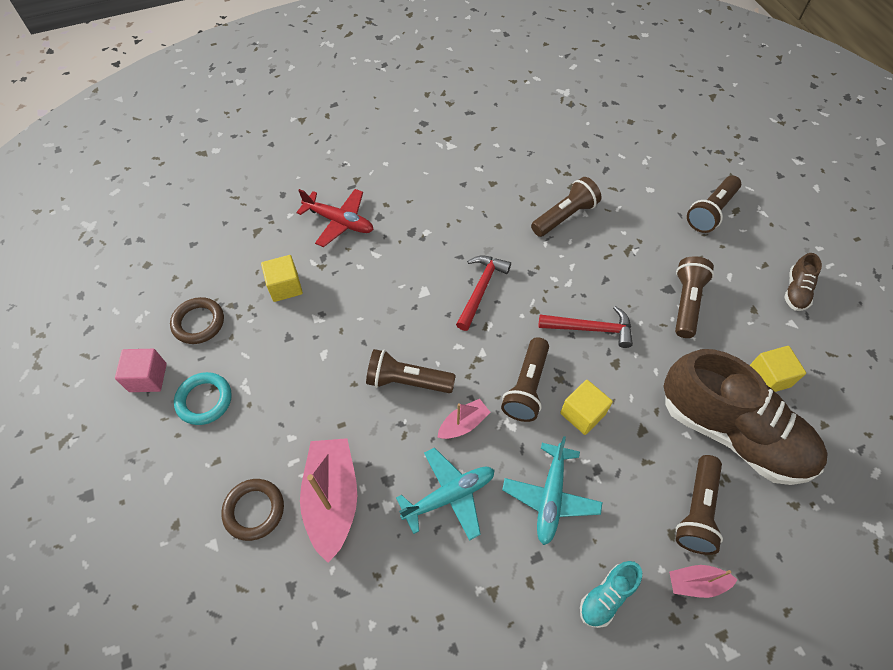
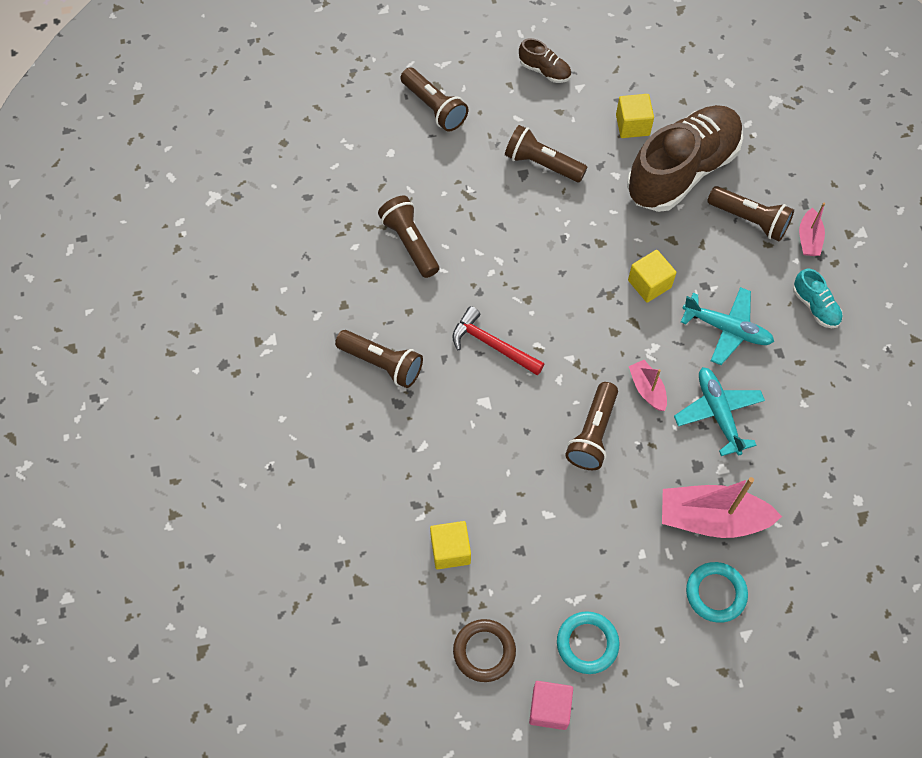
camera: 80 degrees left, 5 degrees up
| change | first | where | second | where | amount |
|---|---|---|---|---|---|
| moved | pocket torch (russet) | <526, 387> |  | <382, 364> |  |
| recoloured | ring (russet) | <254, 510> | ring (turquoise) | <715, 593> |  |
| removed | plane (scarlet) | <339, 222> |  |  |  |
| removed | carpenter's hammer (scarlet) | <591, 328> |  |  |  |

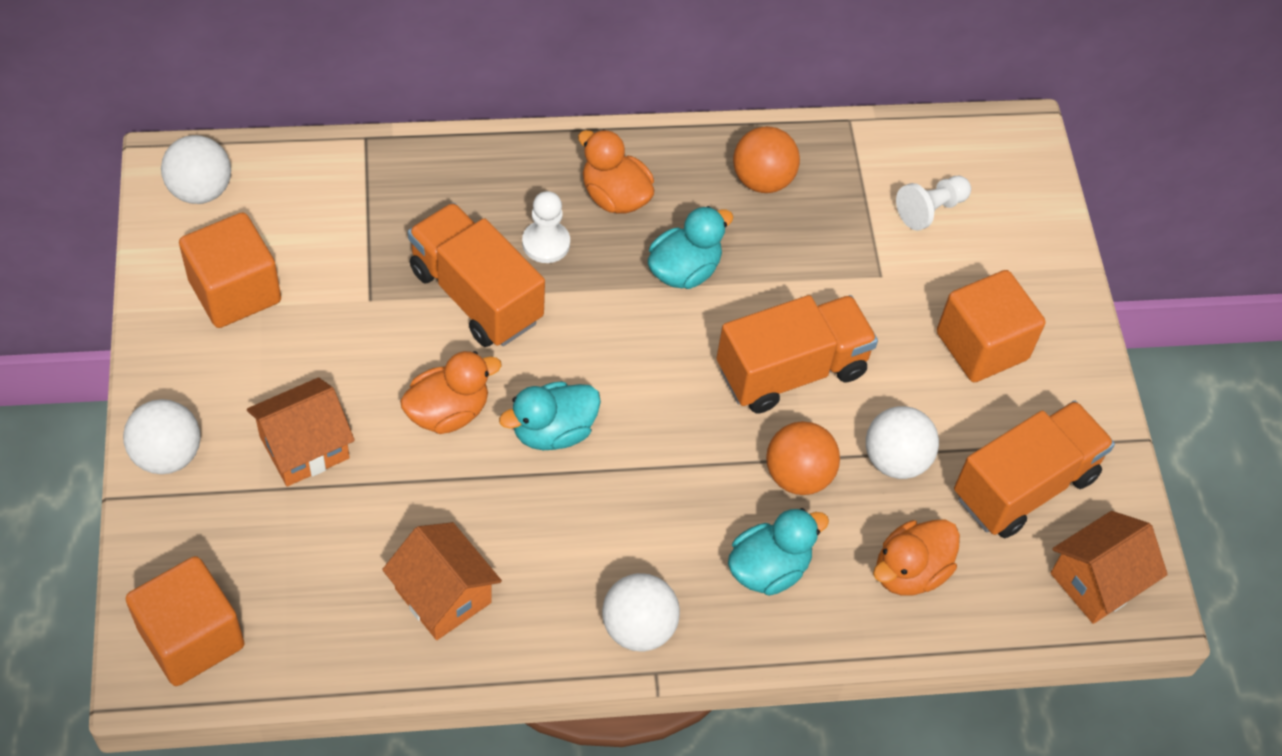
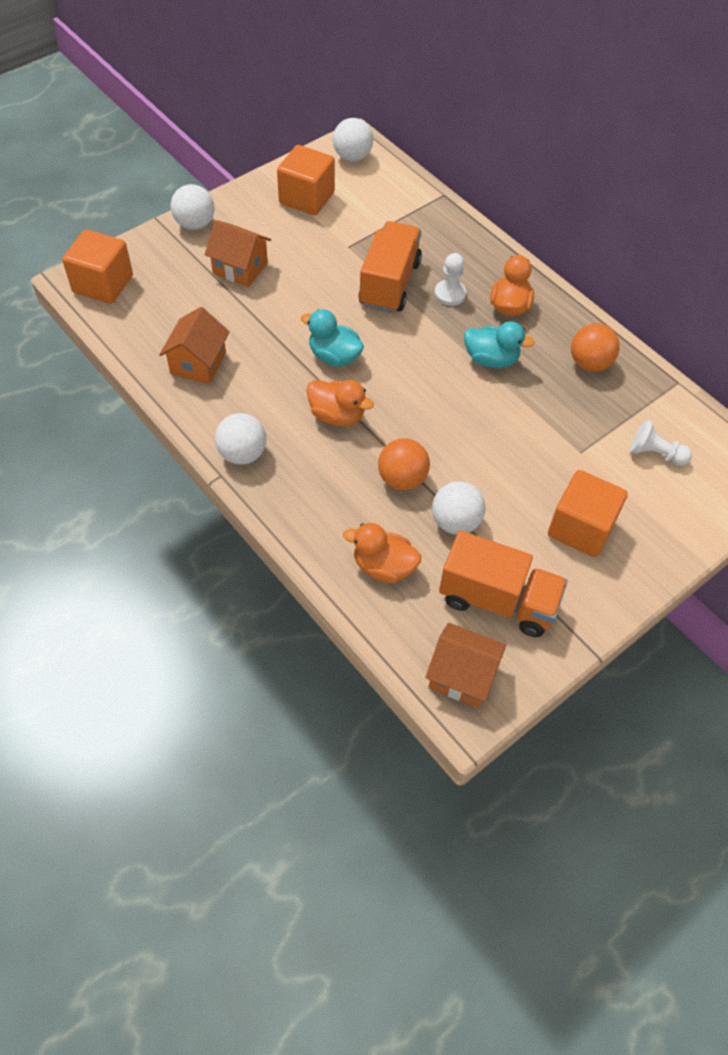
camera: 60 degrees right, 0 degrees up
| change | first | where | second | where | amount |
|---|---|---|---|---|---|
| moved | duck (bright orange) | <448, 412> |  | <337, 415> |  |
| removed | lorry (bright orange) | <791, 370> |  |  |  |
| removed | duck (turquoise) | <768, 569> |  |  |  |

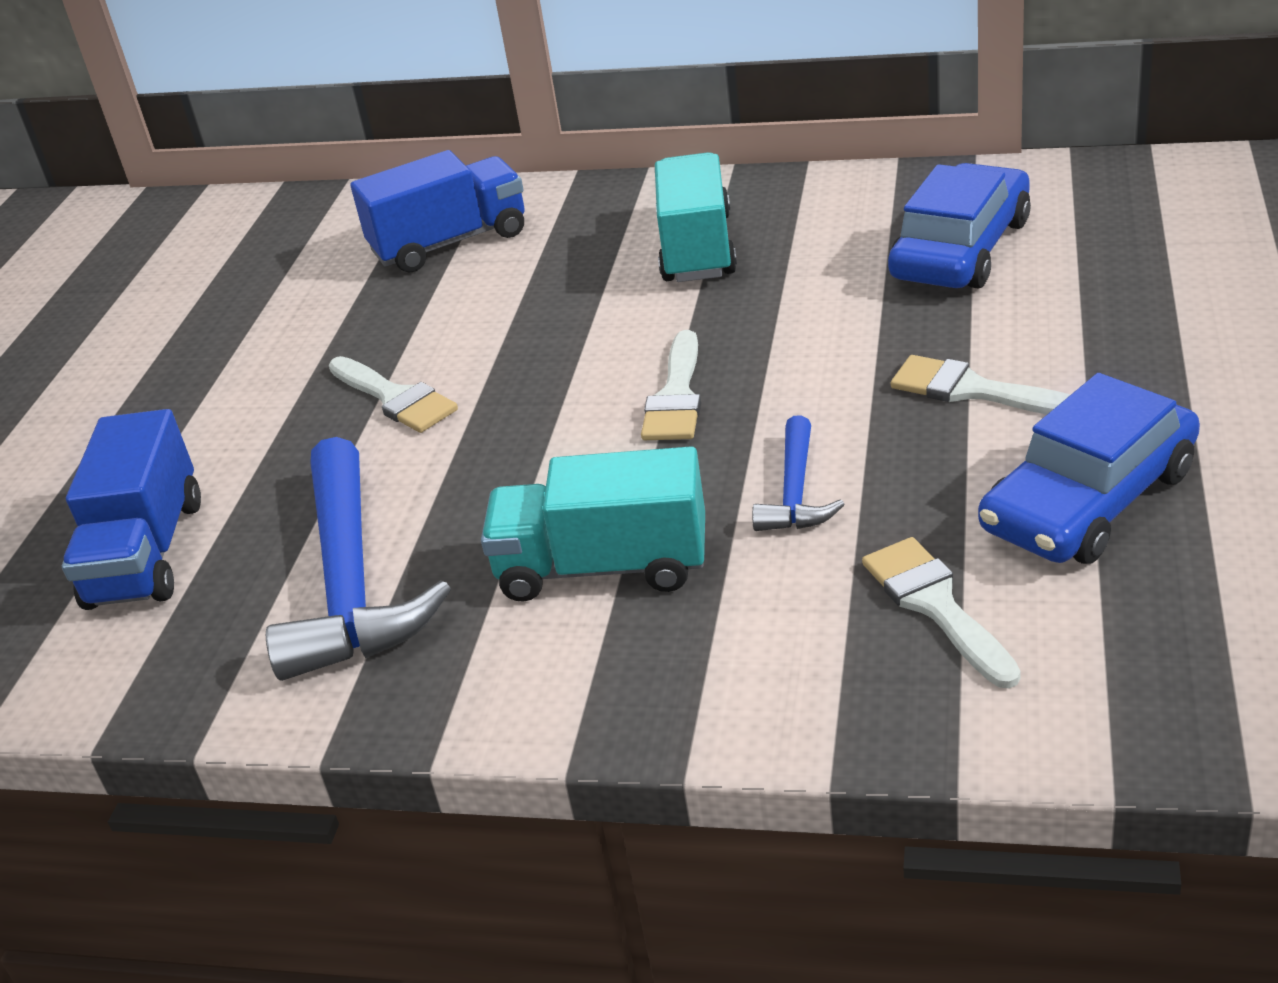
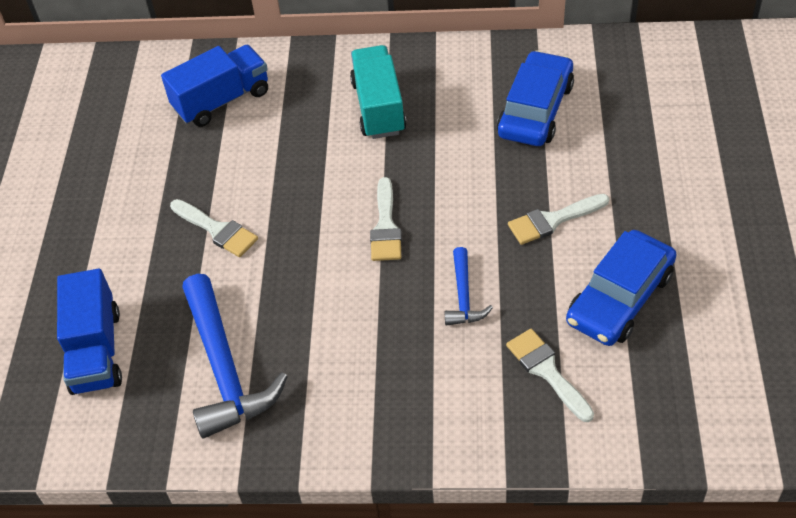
camera: 10 degrees left, 15 degrees up
| change | first | where | second | where | amount |
|---|---|---|---|---|---|
| turned | brush (white) | <973, 390> |  | <552, 220> | 45 degrees counterclockwise |
| removed | lorry (turquoise) | <603, 567> |  |  |  |

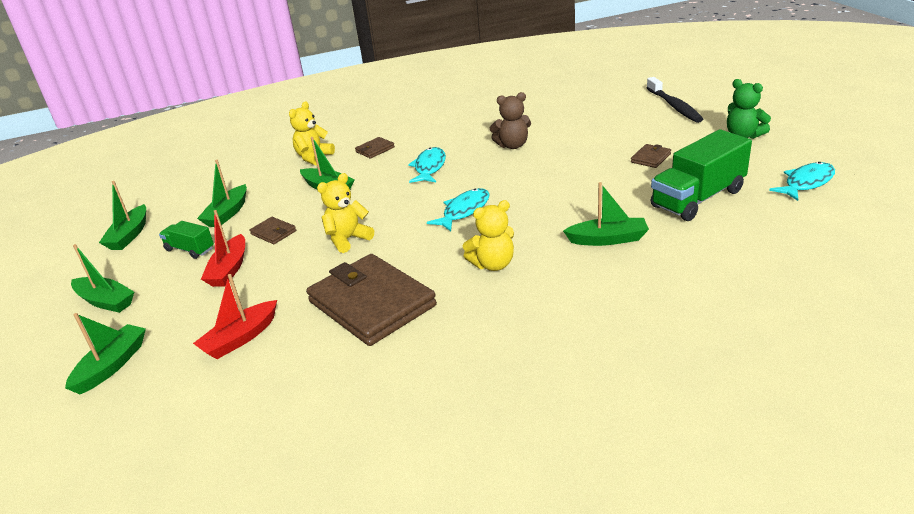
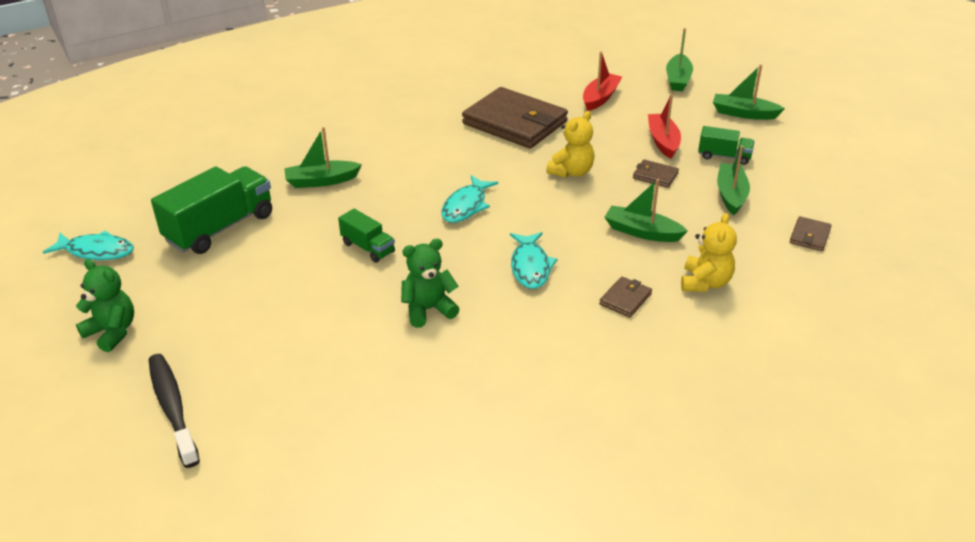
camera: 165 degrees right, 5 degrees up
| change | first | where | second | where | amount |
|---|---|---|---|---|---|
| turned | fish figure (turquoise) | <806, 183> |  | <96, 251> | 120 degrees counterclockwise |
| added |  |  | lorry (green) | <368, 248> |  |
| recoloured | stuffed bear (russet) | <512, 145> | stuffed bear (green) | <428, 309> |  |
| moved | billfold (russet) | <650, 158> |  | <810, 236> |  |
| removed | boat (green) | <129, 235> |  |  |  |
| removed | stuffed bear (golden) | <493, 264> |  |  |  |

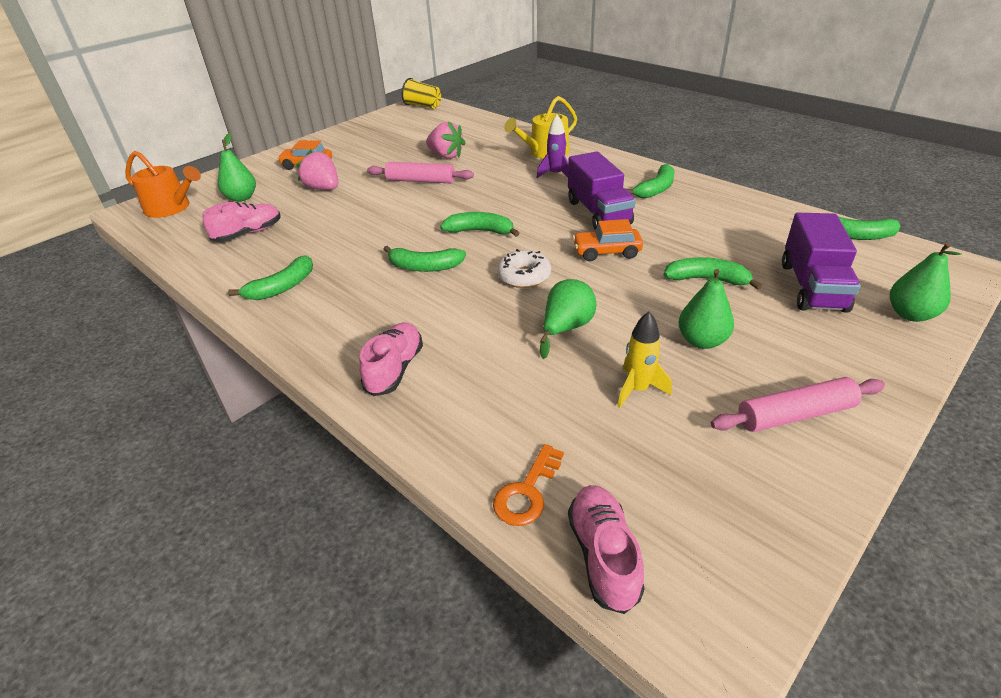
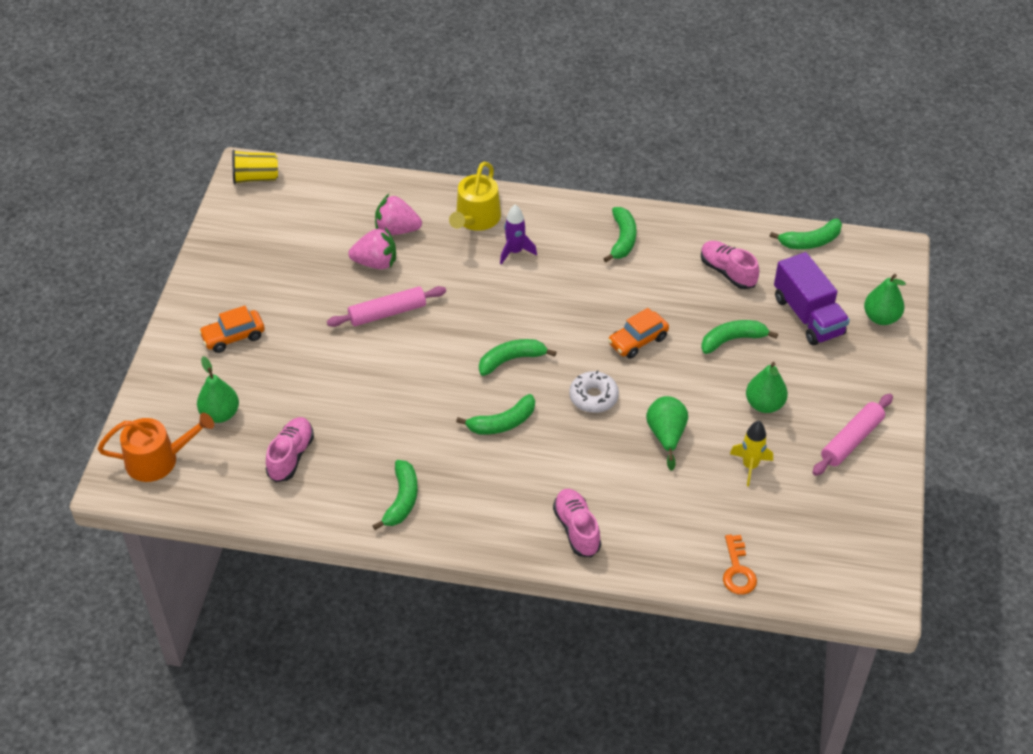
camera: 35 degrees left, 10 degrees up
| change | first | where | second | where | amount |
|---|---|---|---|---|---|
| moved | berry (pink) | <323, 189> |  | <397, 230> |  |
| moved | lace-up shoe (pink) | <603, 555> |  | <727, 272> |  |
| removed | lorry (royal purple) | <598, 212> |  |  |  |

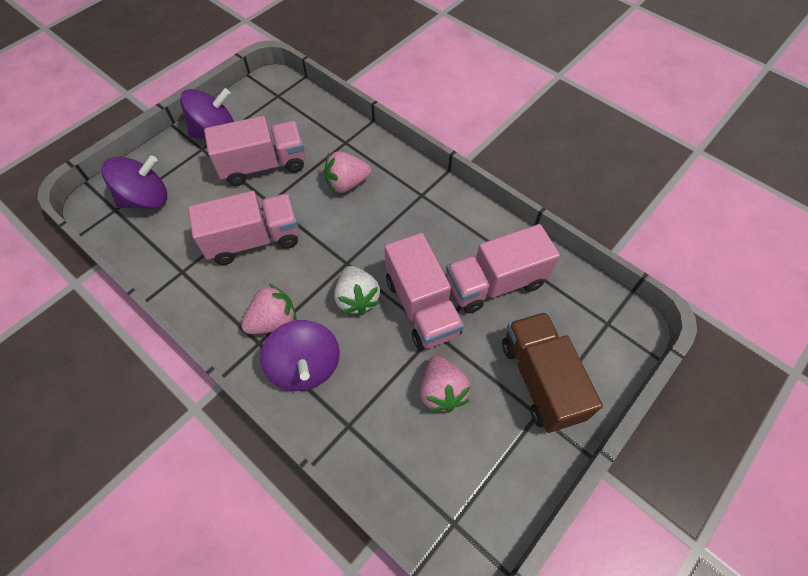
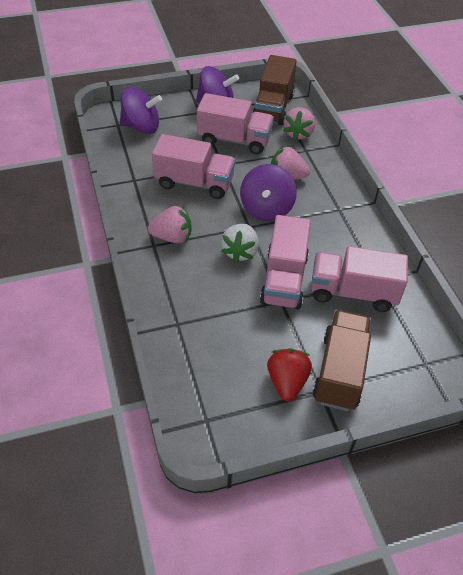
camera: 30 degrees right, 10 degrees down
| change | first | where | second | where | amount |
|---|---|---|---|---|---|
| moved | spinning top (royal purple) | <305, 366> |  | <266, 209> |  |
| added |  |  | lorry (russet) | <273, 107> |  |
| added |  |  | berry (scarlet) | <287, 382> |  |
| moved | berry (pink) | <441, 391> |  | <298, 134> |  |

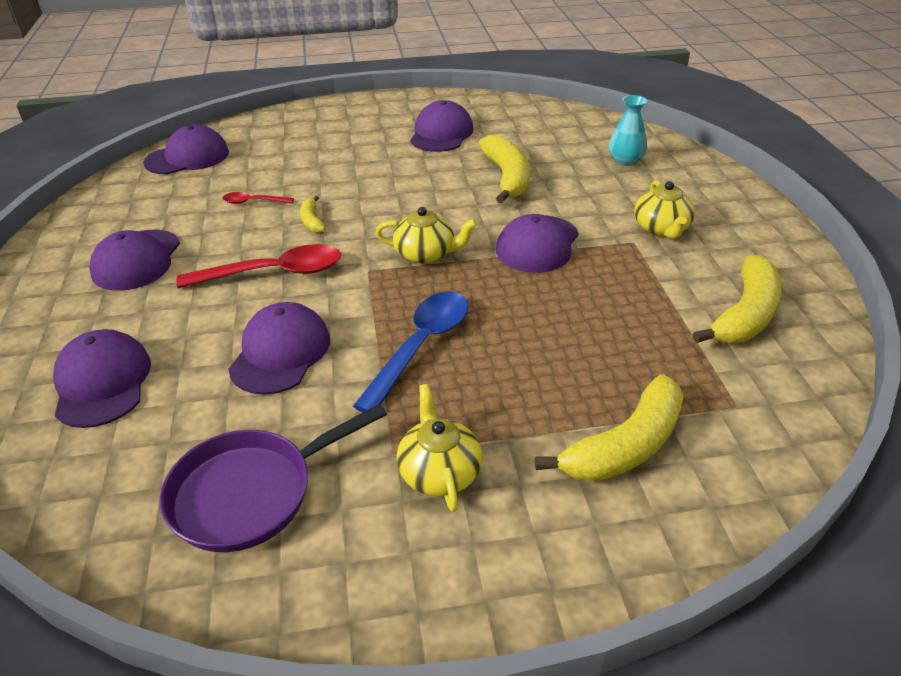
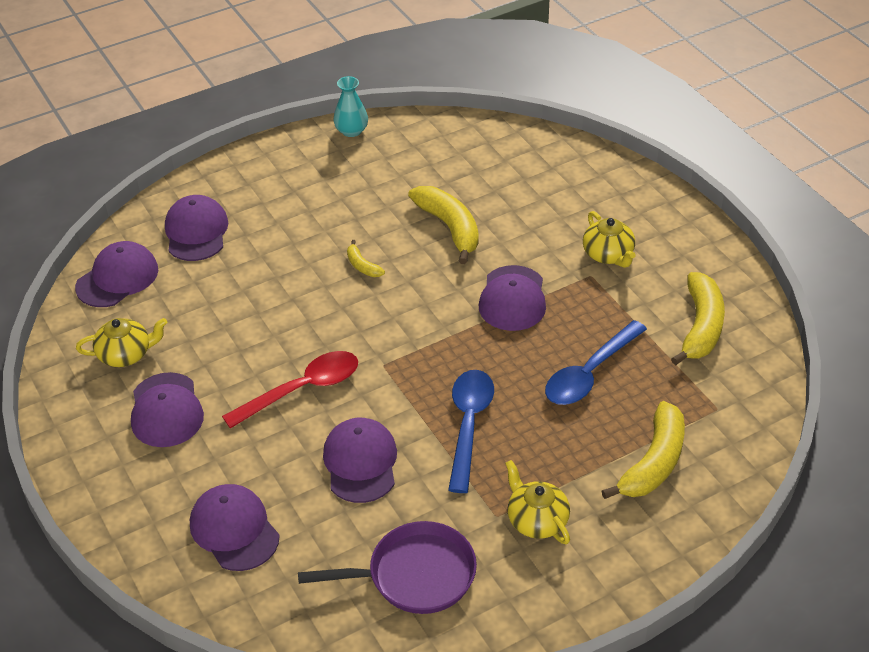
camera: 20 degrees left, 5 degrees up
| change | first | where | second | where | amount |
|---|---|---|---|---|---|
| moved | china teapot (golden) | <426, 254> |  | <126, 354> |  |
| moved | cap (royal purple) | <441, 133> |  | <196, 232> |  |
| turned | skillet (royal purple) | <251, 492> |  | <414, 575> | 135 degrees counterclockwise |
| moved | tall vase (turquoise) | <625, 161> |  | <351, 131> |  |
| moved | toy banana (golden) | <312, 221> |  | <362, 266> |  |
| added |  |  | tablespoon (cobalt) | <590, 373> |  |
| removed | tablespoon (scarlet) | <253, 202> |  |  |  |

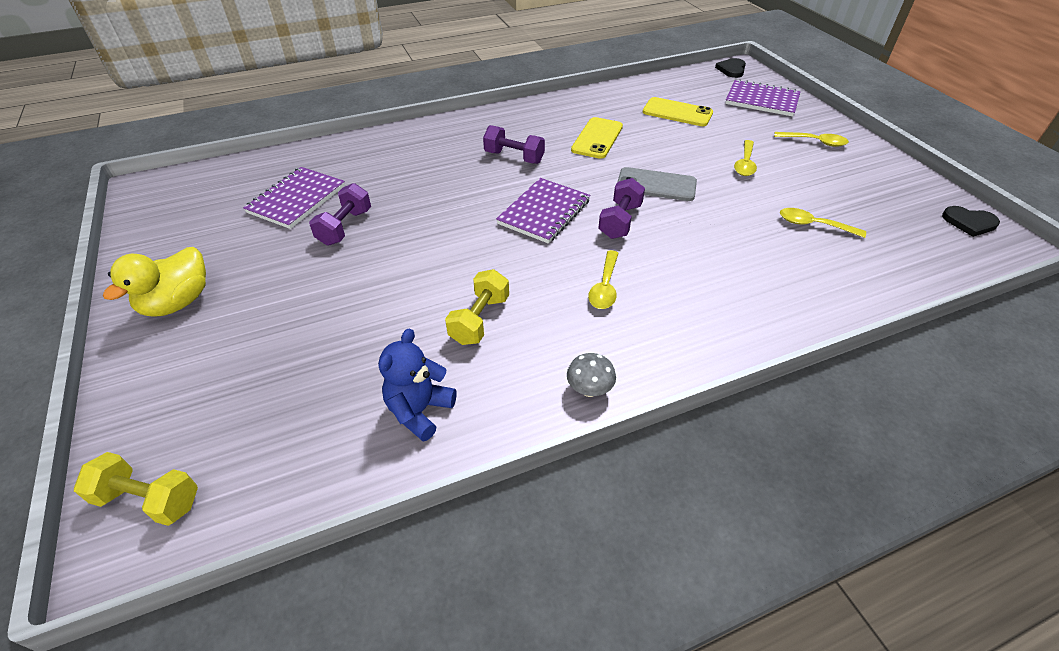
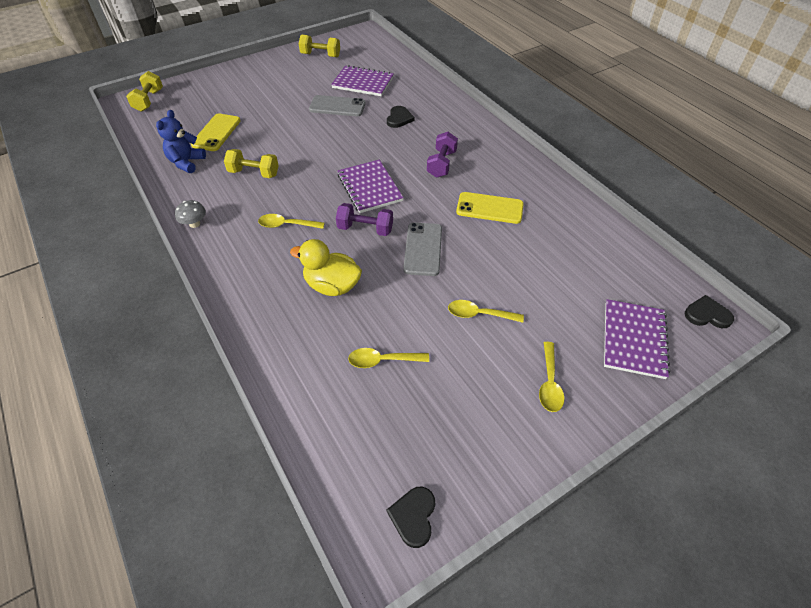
camera: 80 degrees right, 5 degrees up
| change | first | where | second | where | amount |
|---|---|---|---|---|---|
| turned | stuffed bear (cobalt) | <419, 411> |  | <186, 163> | 90 degrees counterclockwise |
| moved | phone (golden) | <677, 112> |  | <216, 133> |  |
| moved | duck (golden) | <178, 302> |  | <332, 285> |  |
| added |  |  | hand weight (golden) | <320, 55> |  |
| replaced | hand weight (royal purple) | <345, 227> | phone (ash-grey) | <337, 106> |  |
| turned | exercise book (royal purple) | <544, 212> |  | <369, 188> | 45 degrees clockwise |
| turned | tablespoon (golden) | <813, 225> |  | <382, 360> | 105 degrees counterclockwise |
| added |  |  | love heart (ebony) | <399, 118> |  |

